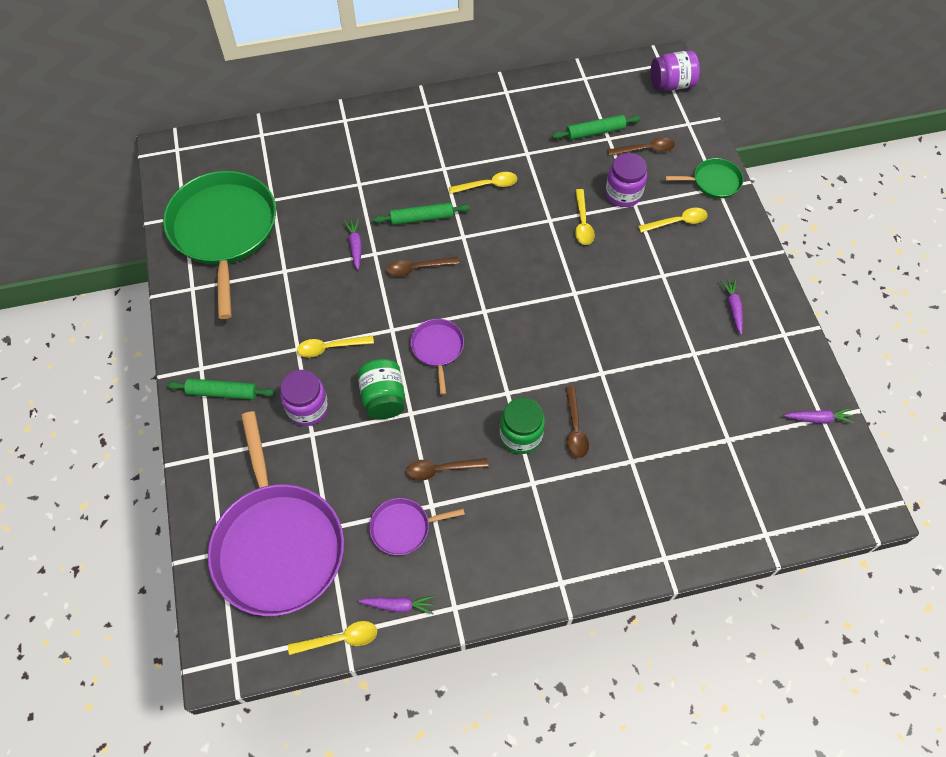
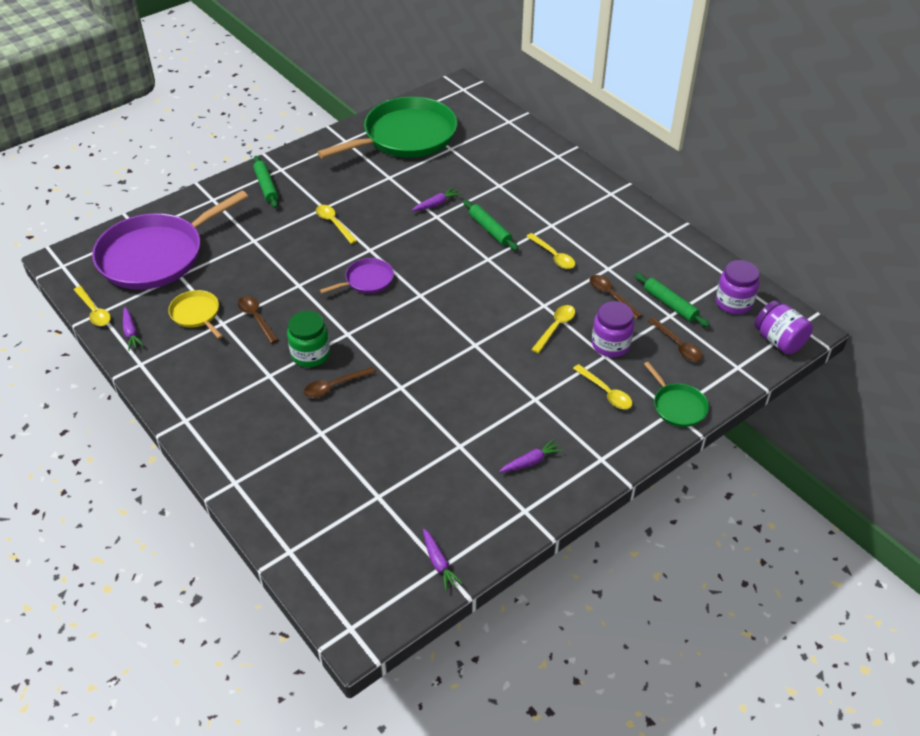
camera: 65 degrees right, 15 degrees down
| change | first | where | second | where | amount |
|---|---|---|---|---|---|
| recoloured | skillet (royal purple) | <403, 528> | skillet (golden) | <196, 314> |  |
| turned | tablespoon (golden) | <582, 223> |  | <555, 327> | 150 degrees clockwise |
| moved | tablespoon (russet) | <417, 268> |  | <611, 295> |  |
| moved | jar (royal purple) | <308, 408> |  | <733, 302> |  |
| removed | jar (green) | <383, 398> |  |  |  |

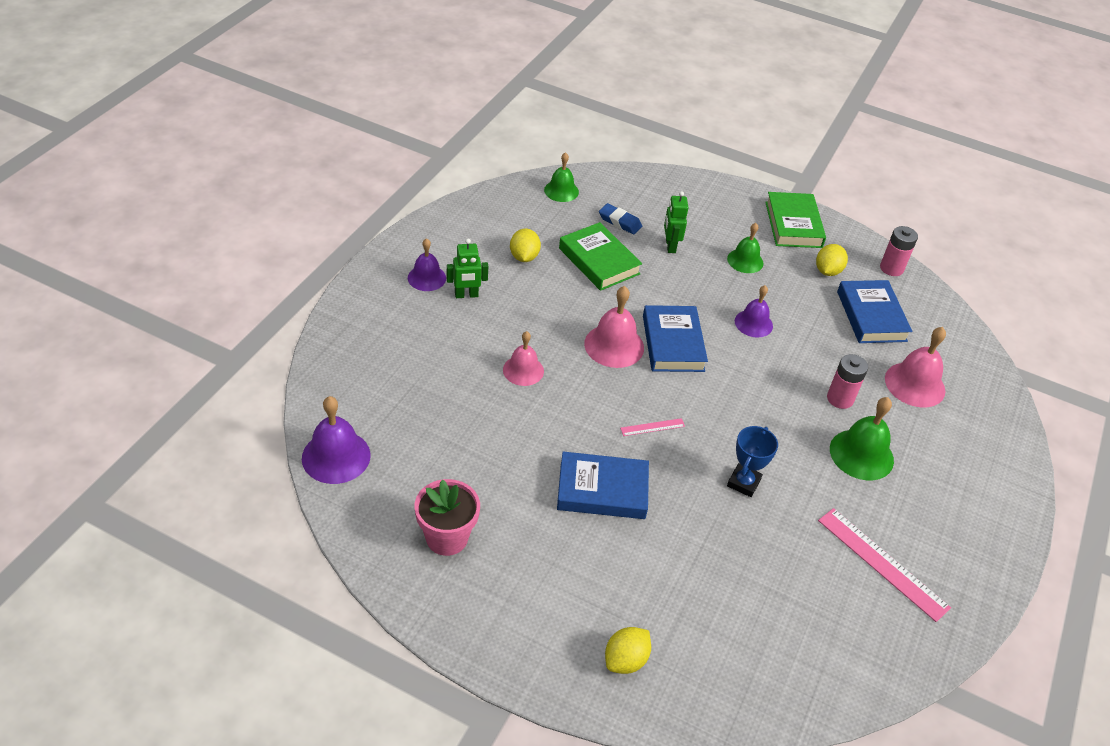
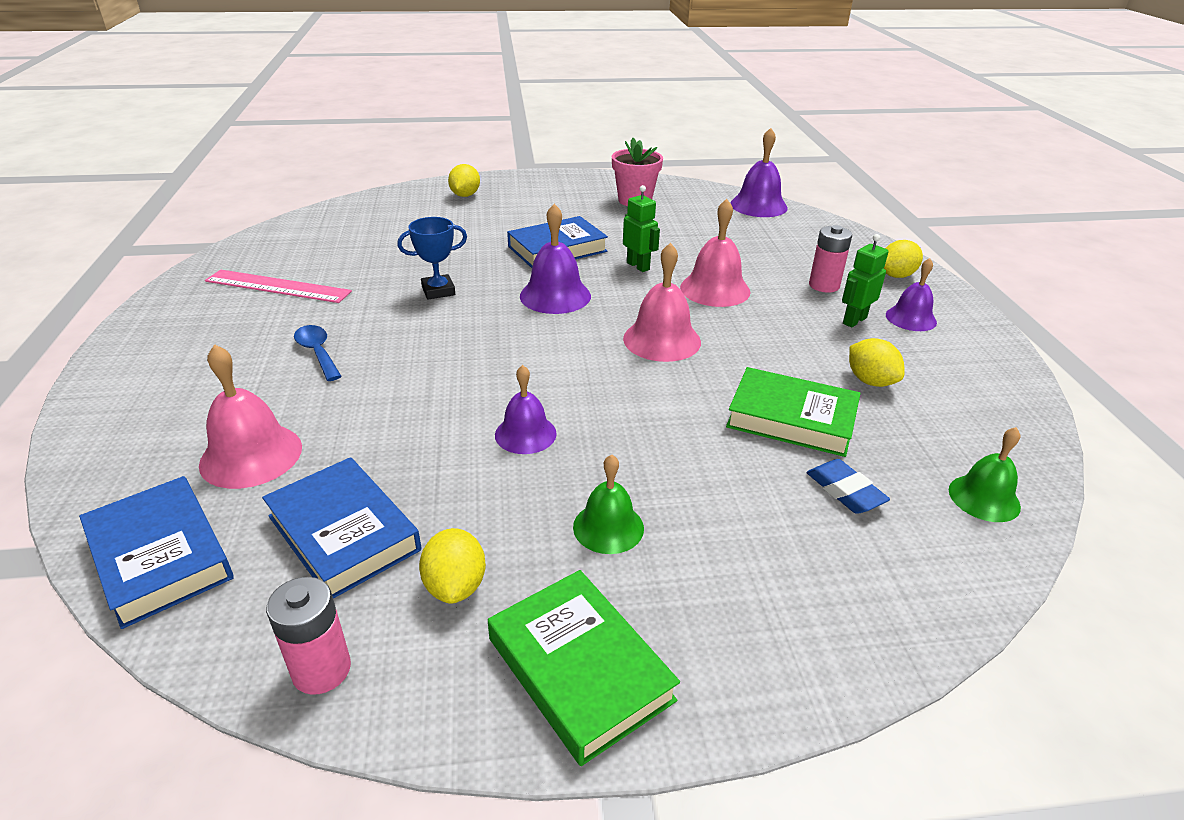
camera: 150 degrees right, 10 degrees down
| change | first | where | second | where | amount |
|---|---|---|---|---|---|
| moved | hardcover (cobalt) | <673, 343> |  | <160, 556> |  |
| replaced | hand bell (green) | <861, 454> | tablespoon (cobalt) | <317, 352> |  |
| turned | award cup (cobalt) | <743, 482> |  | <438, 291> | 75 degrees clockwise |
| replaced | measuring stick (pink) | <652, 427> | hand bell (royal purple) | <555, 296> |  |
| moved | robot figure (green) | <670, 246> |  | <638, 266> |  |
| resized | hand bell (pink) | <523, 370> |  | <715, 289> | x1.50 |
| turned | pencil eraser (cobalt) | <620, 222> |  | <845, 491> | 60 degrees clockwise |
| moved | power cell (pink) | <840, 399> |  | <824, 285> |  |
| added |  |  | toy lemon (golden) | <896, 275> |  |

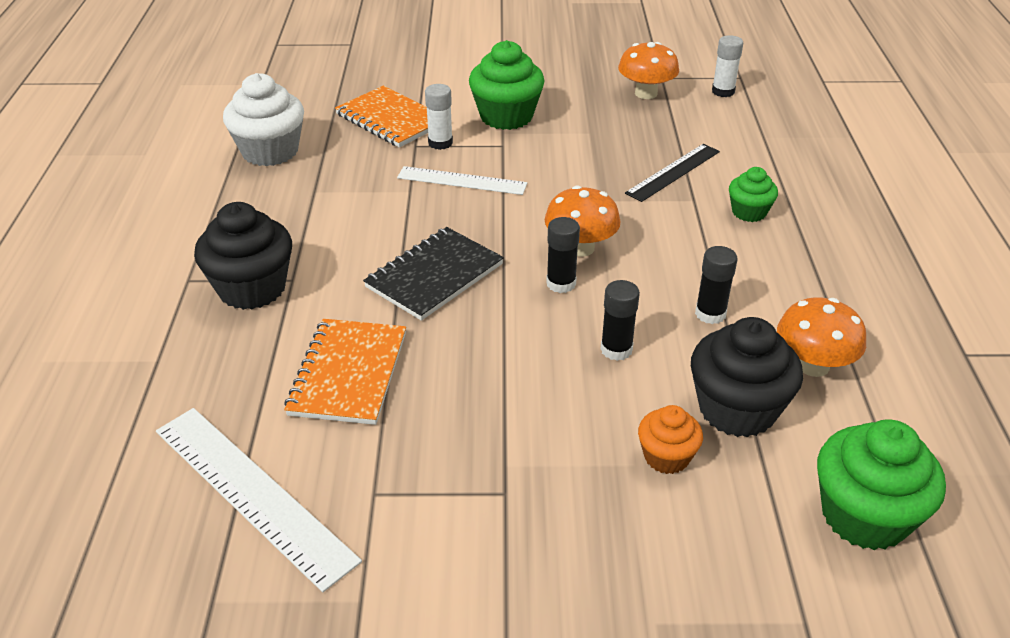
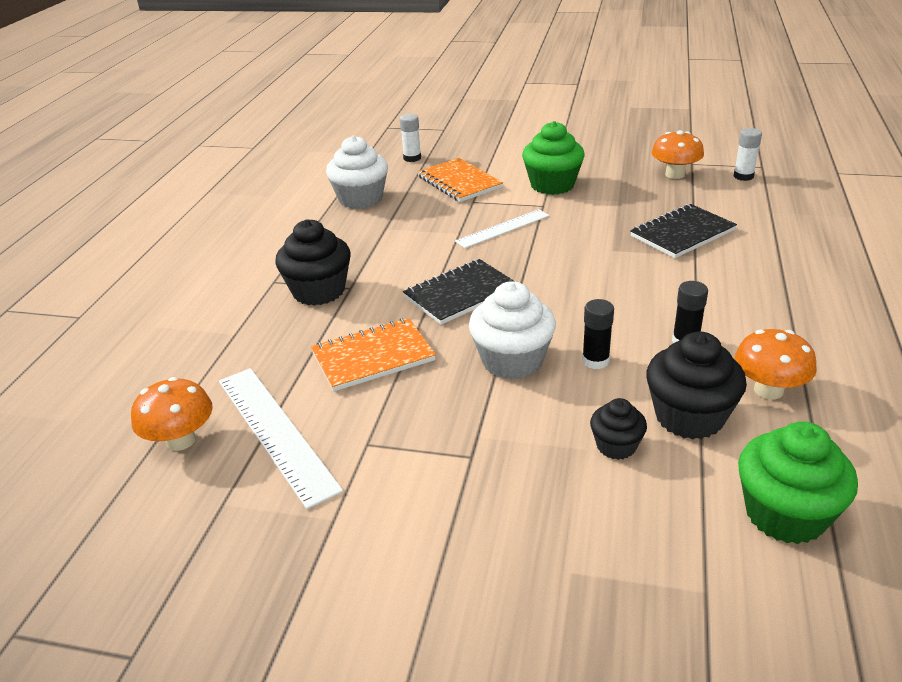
camera: 15 degrees right, 5 degrees down
| change | first | where | second | where | amount |
|---|---|---|---|---|---|
| moved | mushroom (bright orange) | <580, 248> |  | <181, 440> |  |
| turned | exercise book (bright orange) | <348, 373> |  | <373, 357> | 45 degrees clockwise |
| moved | glue (white) | <440, 143> |  | <412, 158> |  |
| turned | measuring stick (white) | <462, 180> |  | <503, 228> | 60 degrees counterclockwise |
| added |  |  | muffin (white) | <512, 361> |  |
| recoloured | muffin (bright orange) | <666, 457> | muffin (ebony) | <616, 446> |  |
| replaced | measuring stick (ebony) | <673, 172> | exercise book (ebony) | <682, 233> |  |
| removed | glue (ebony) | <561, 283> |  |  |  |
| removed | muffin (green) | <749, 212> |  |  |  |

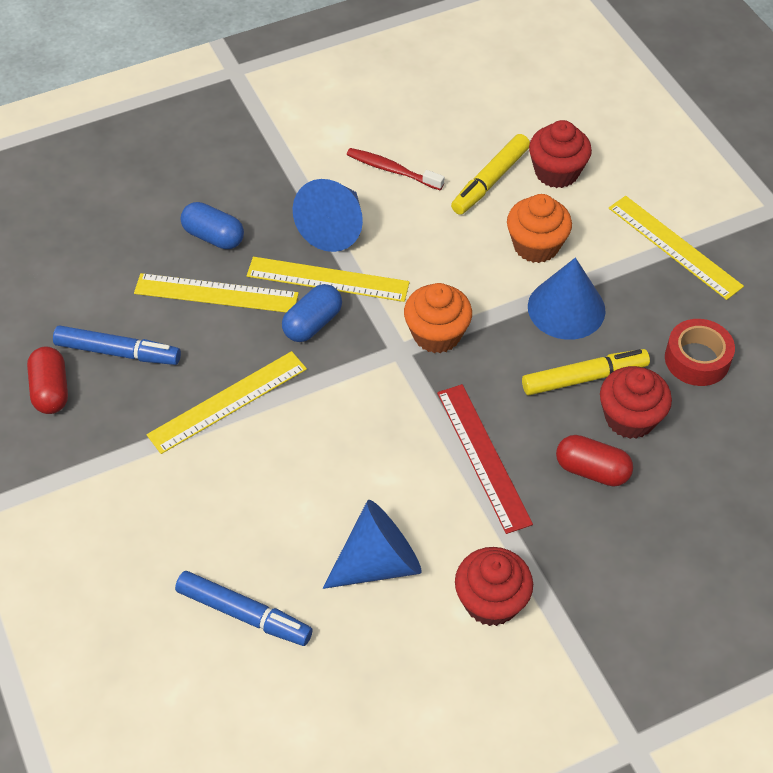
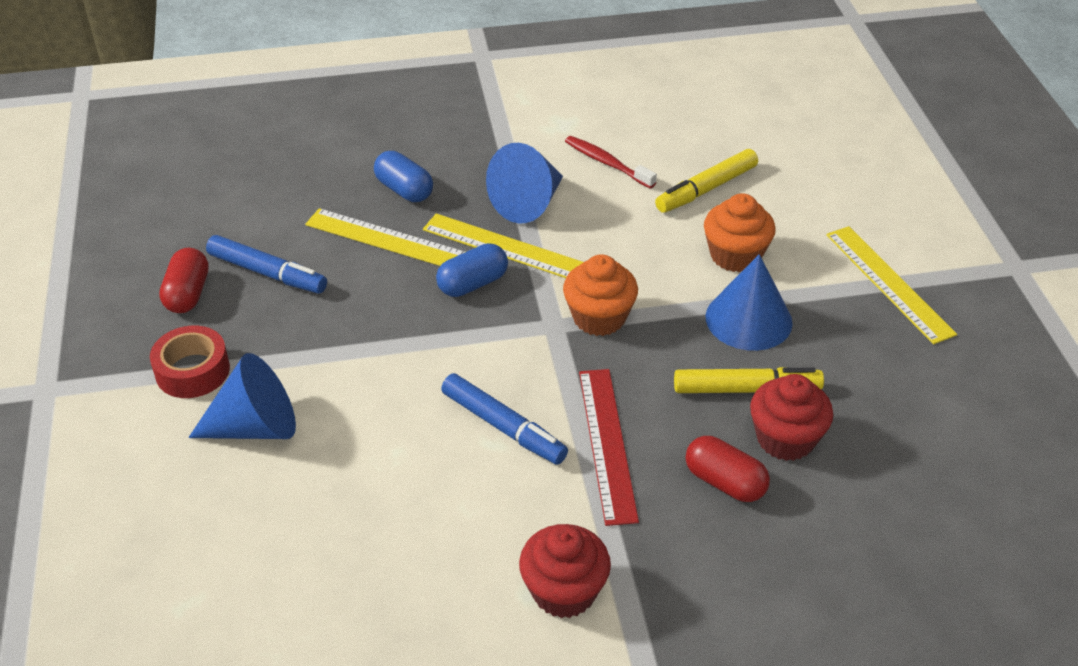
camera: 15 degrees right, 10 degrees down
| change | first | where | second | where | amount |
|---|---|---|---|---|---|
| moved | sticky tape (scarlet) | <697, 359> |  | <192, 371> |  |
| moved | cone (cobalt) | <378, 562> |  | <255, 427> |  |
| moved | felt pen (cobalt) | <244, 614> |  | <503, 427> |  |
| removed | measuring stick (golden) | <228, 401> |  |  |  |
| removed | muffin (scarlet) | <556, 172> |  |  |  |

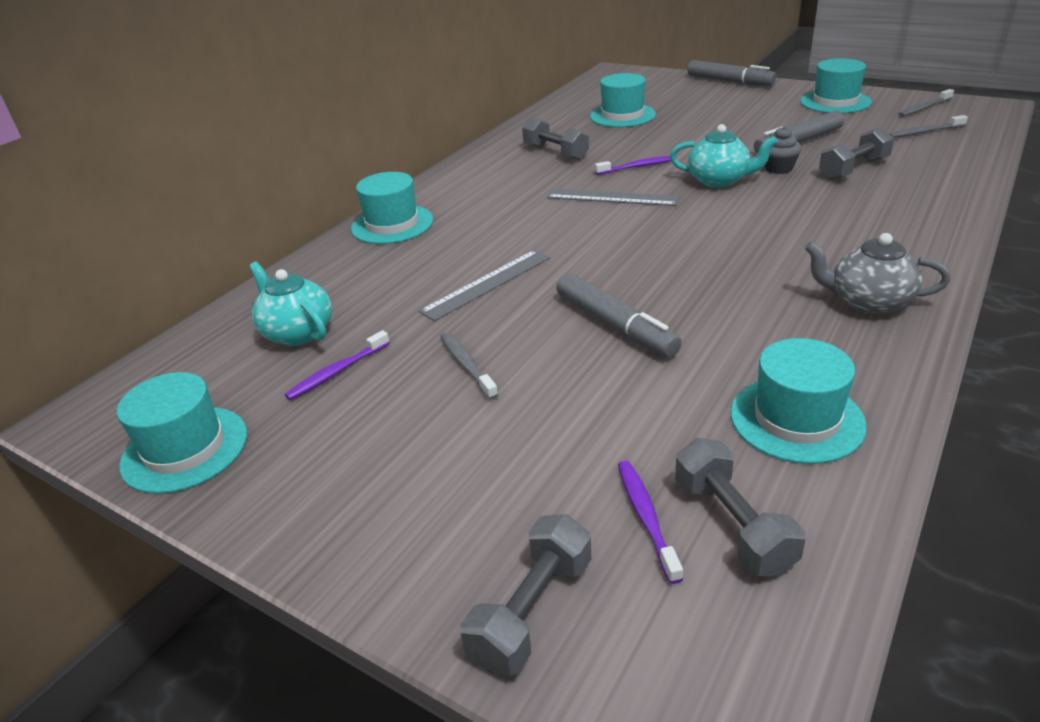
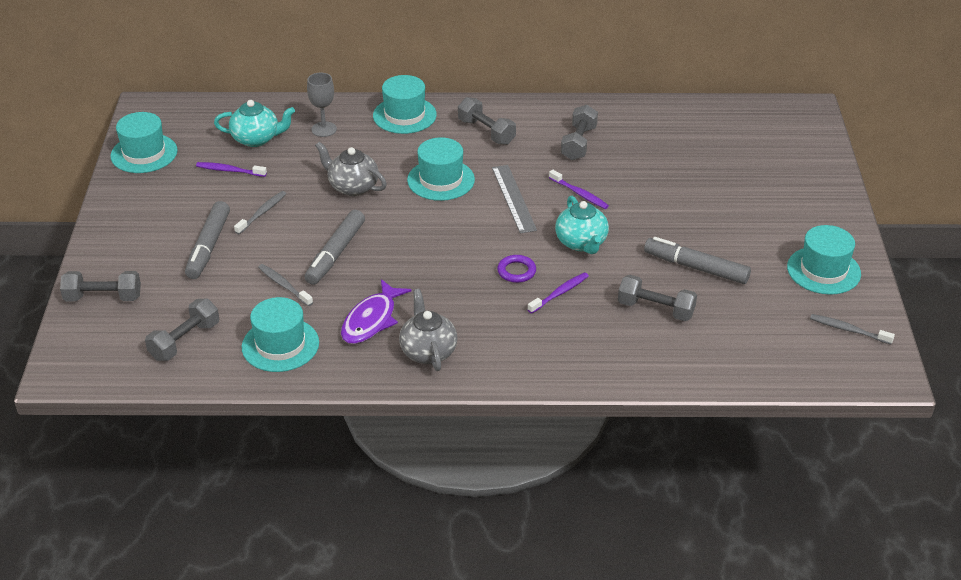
camera: 55 degrees right, 5 degrees up
| change | first | where | second | where | amount |
|---|---|---|---|---|---|
| moved | felt pen (ash-grey) | <729, 81> |  | <208, 247> |  |
| turned | china teapot (turquoise) | <297, 332> |  | <256, 139> | 75 degrees clockwise |
| moved | dental brush (ash-grey) | <924, 132> |  | <284, 285> |  |
| added |  |  | wine glass (ash-grey) | <324, 129> |  |
| replaced | measuring stick (ash-grey) | <487, 284> | china teapot (ash-grey) | <352, 187> |  |
| added |  |  | fish figure (royal purple) | <371, 320> |  |
| moved | tall hat (turquoise) | <622, 115> |  | <441, 180> |  |
| added |  |  | hand weight (ash-grey) | <486, 132> |  |
| added |  |  | ring (royal purple) | <516, 271> |  |
| moved | dental brush (royal purple) | <646, 517> |  | <559, 293> |  |
| removed | muffin (ash-grey) | <778, 168> |  |  |  |

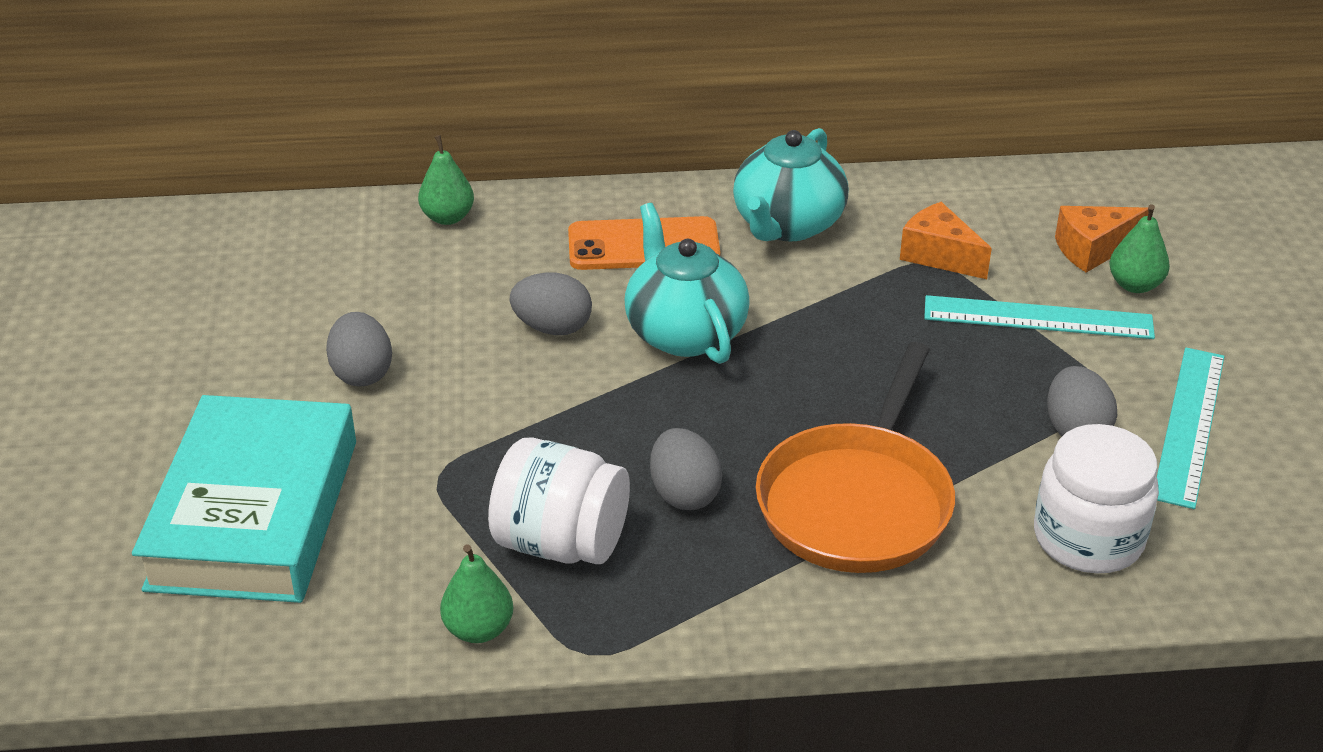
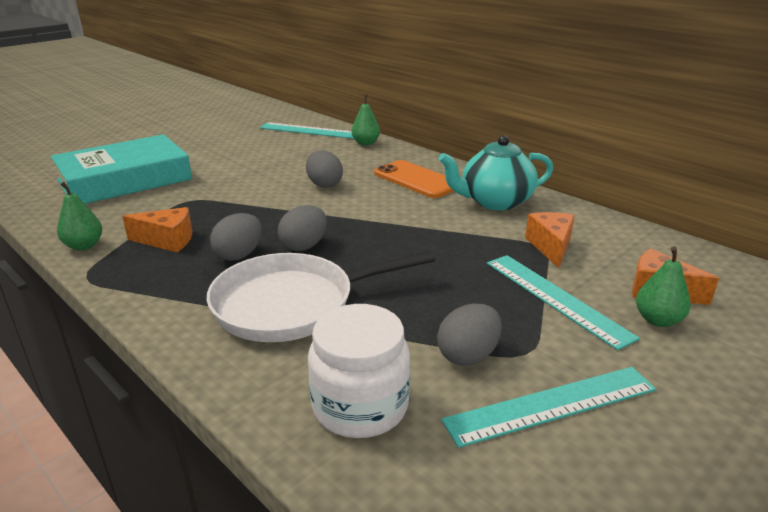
camera: 50 degrees right, 10 degrees down
| change | first | where | second | where | amount |
|---|---|---|---|---|---|
| replaced | jar (white) | <561, 543> | piece of cheese (bright orange) | <167, 240> |  |
| recoloured | skillet (bright orange) | <857, 501> | skillet (white) | <292, 304> |  |
| added |  |  | measuring stick (turquoise) | <309, 131> |  |
| moved | egg shape (ash-grey) | <362, 373> |  | <304, 246> |  |
| removed | china teapot (turquoise) | <685, 332> |  |  |  |

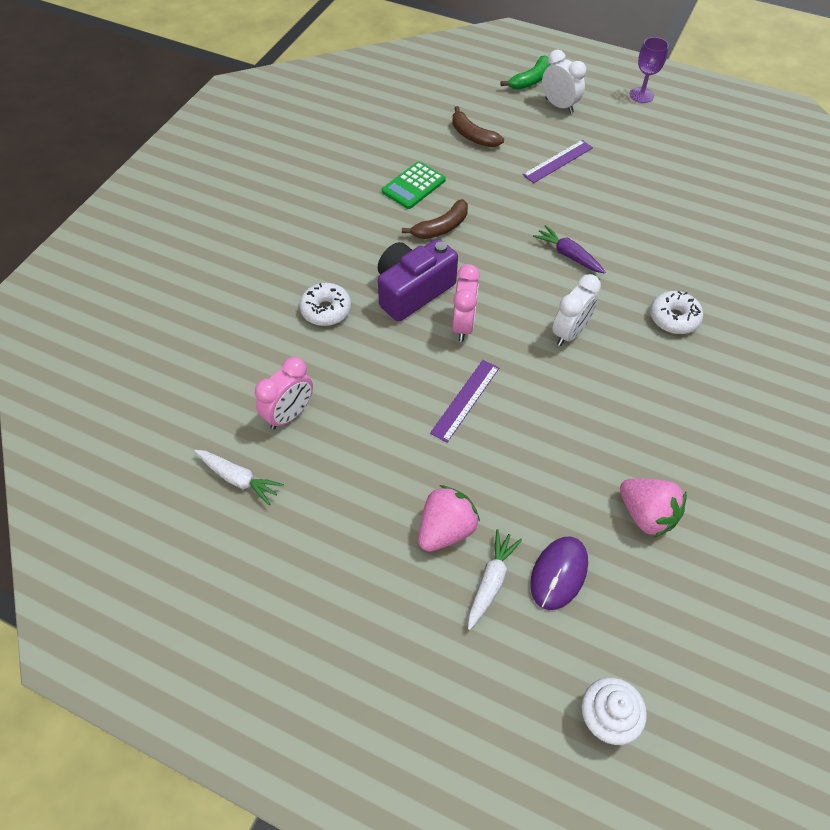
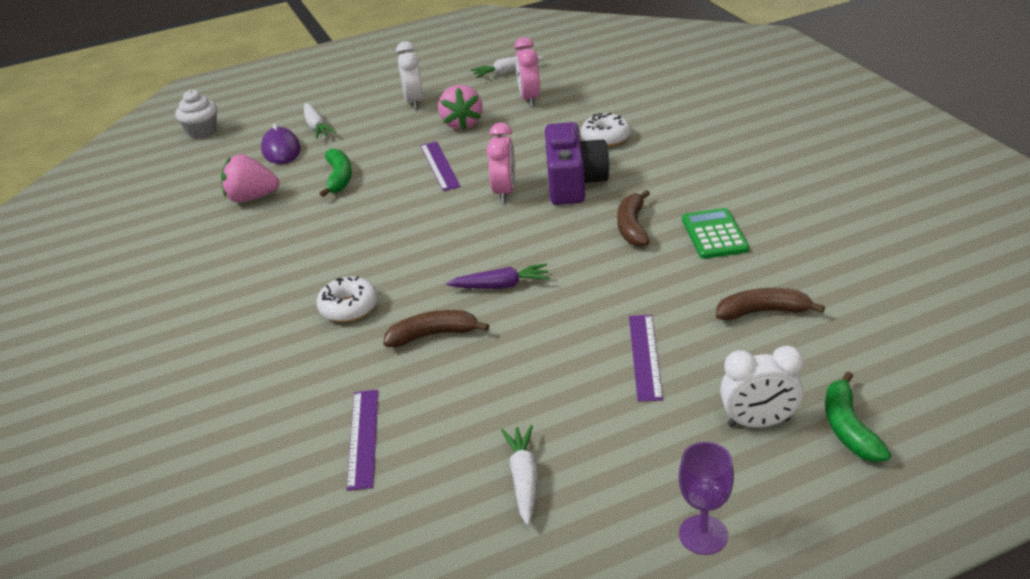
camera: 135 degrees right, 20 degrees down
| change | first | where | second | where | amount |
|---|---|---|---|---|---|
| added |  |  | toy banana (green) | <339, 178> |  |
| added |  |  | measuring stick (royal purple) | <363, 438> |  |
| added |  |  | toy banana (russet) | <433, 335> |  |
| moved | bedside clock (white) | <570, 333> |  | <414, 101> |  |
| moved | berry (pink) | <446, 529> |  | <462, 124> |  |
| turned | bedside clock (pink) | <463, 325> |  | <504, 192> | 135 degrees counterclockwise |
| added |  |  | toy carrot (white) | <524, 479> |  |

